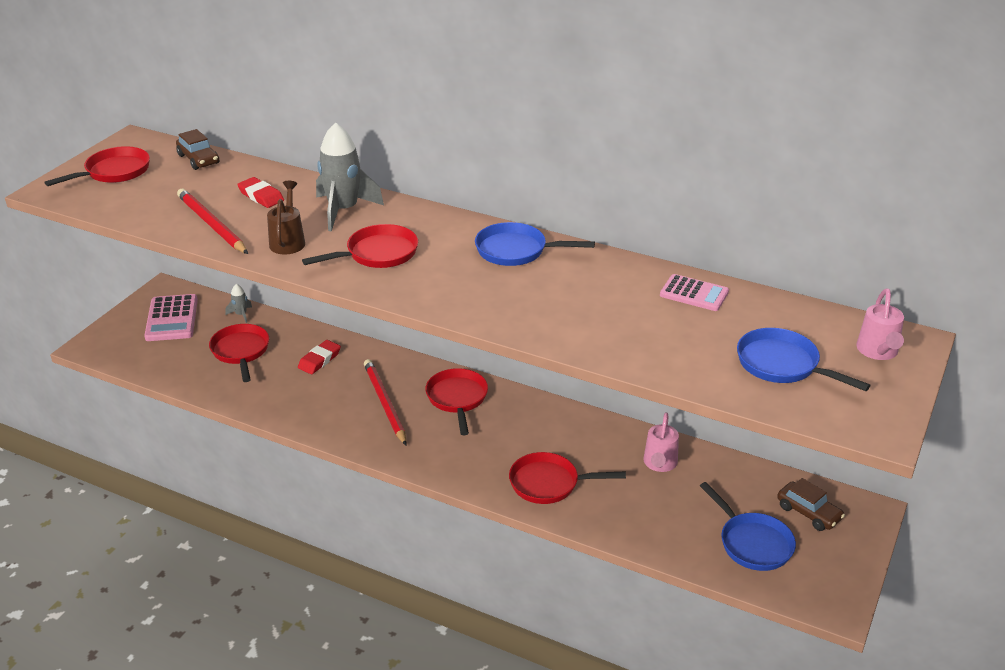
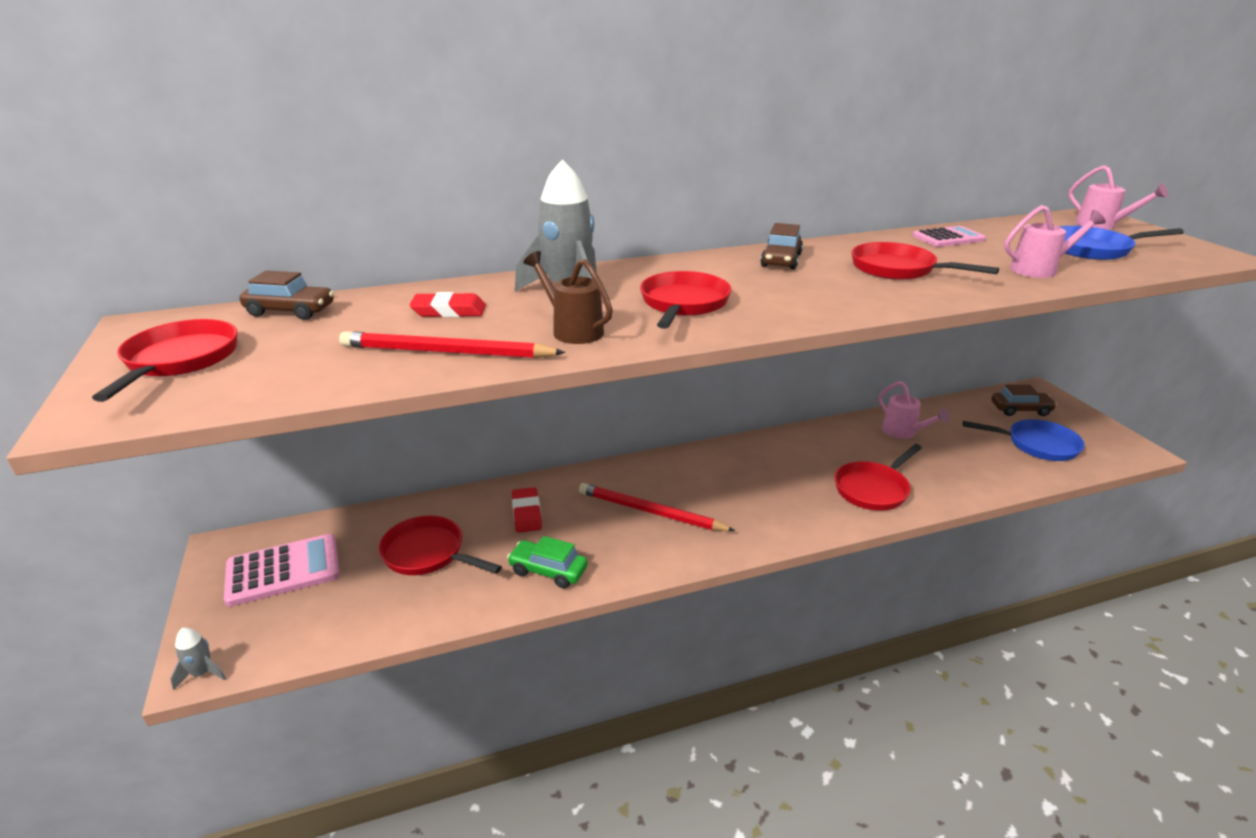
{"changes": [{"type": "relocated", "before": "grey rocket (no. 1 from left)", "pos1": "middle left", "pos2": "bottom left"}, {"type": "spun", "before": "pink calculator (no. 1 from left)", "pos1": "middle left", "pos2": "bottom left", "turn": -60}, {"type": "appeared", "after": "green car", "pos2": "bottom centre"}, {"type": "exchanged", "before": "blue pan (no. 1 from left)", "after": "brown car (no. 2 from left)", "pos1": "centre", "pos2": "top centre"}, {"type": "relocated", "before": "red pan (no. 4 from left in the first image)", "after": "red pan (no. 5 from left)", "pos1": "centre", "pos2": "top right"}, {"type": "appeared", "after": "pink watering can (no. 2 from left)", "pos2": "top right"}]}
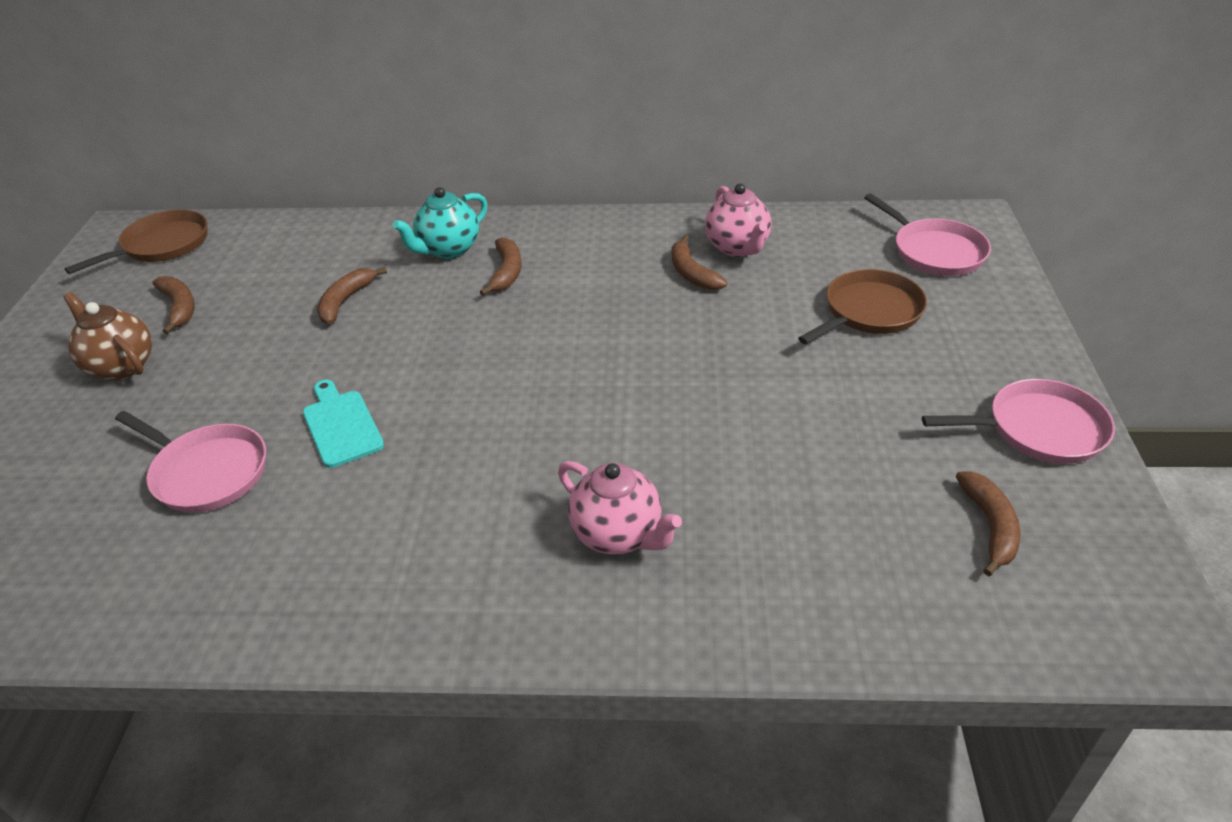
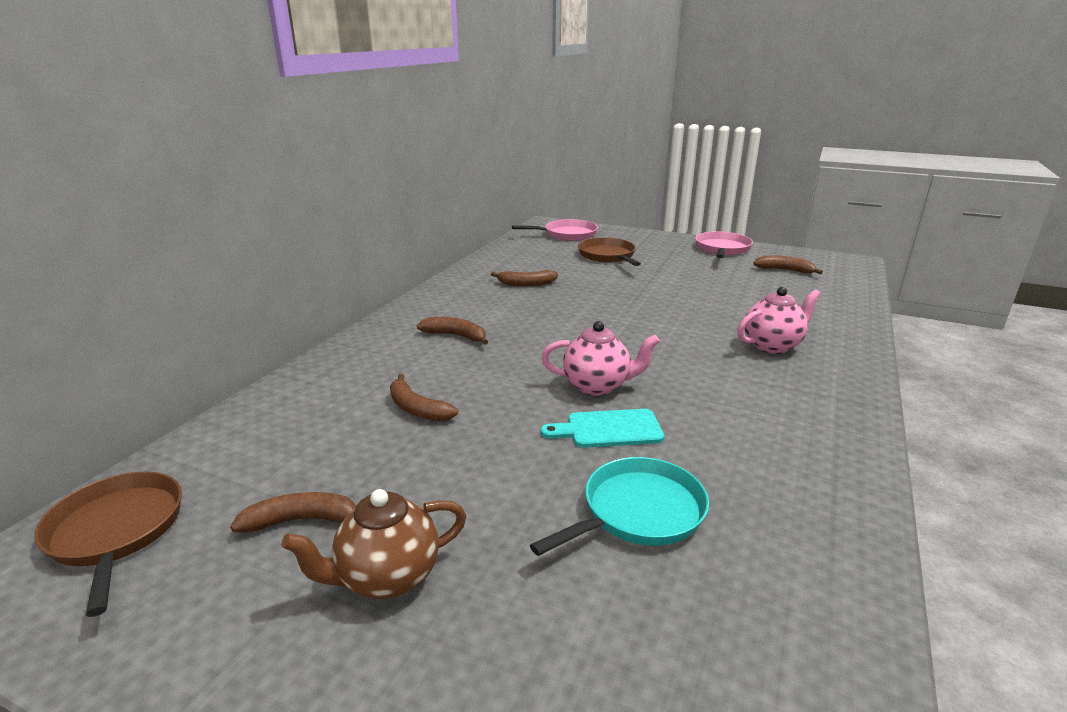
{"changes": [{"type": "colour", "before": "pink pan (no. 1 from left)", "after": "turquoise pan", "pos1": "middle left", "pos2": "bottom centre"}, {"type": "relocated", "before": "pink teapot (no. 2 from left in the first image)", "after": "pink teapot (no. 1 from left)", "pos1": "top centre", "pos2": "centre"}, {"type": "missing", "before": "turquoise teapot", "pos1": "top centre"}]}
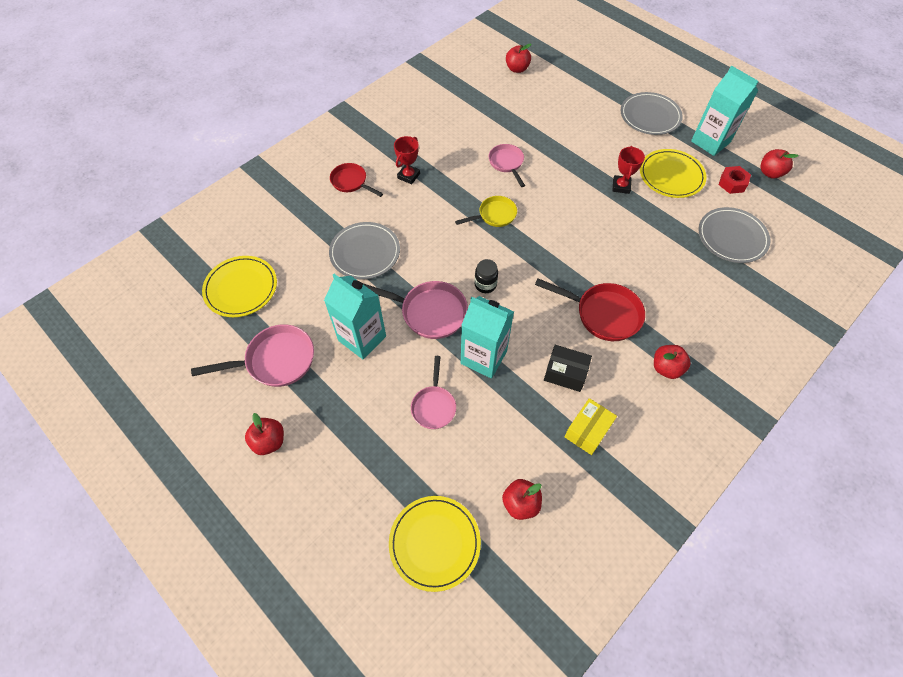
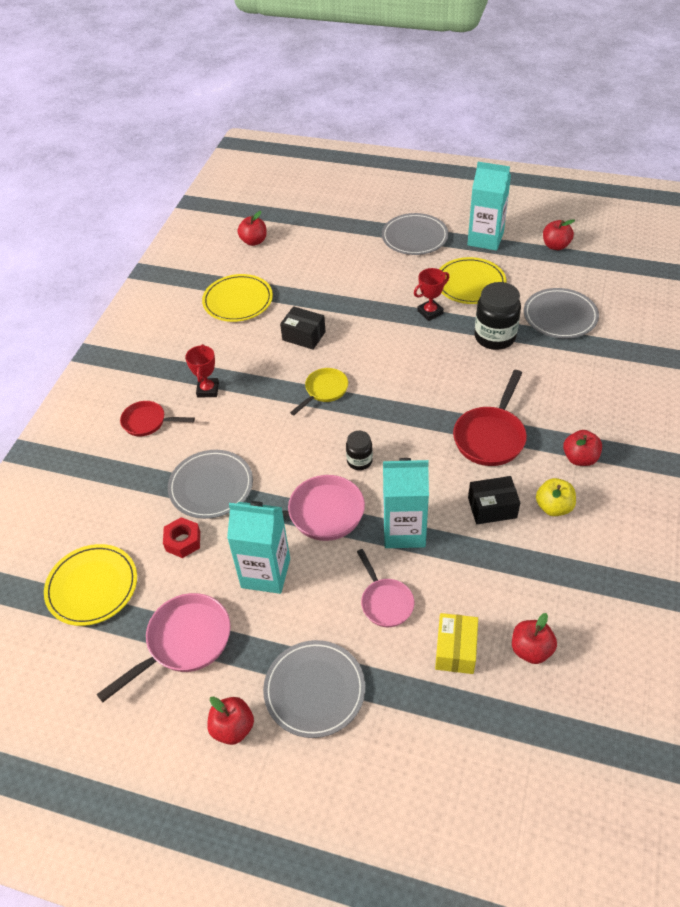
{"changes": [{"type": "relocated", "before": "red nut", "pos1": "top right", "pos2": "middle left"}, {"type": "relocated", "before": "yellow plate (no. 2 from left)", "pos1": "bottom centre", "pos2": "top centre"}, {"type": "appeared", "after": "grey plate (no. 2 from left)", "pos2": "bottom centre"}, {"type": "exchanged", "before": "pink pan (no. 4 from left)", "after": "black box (no. 1 from left)", "pos1": "top centre", "pos2": "centre"}, {"type": "spun", "before": "red trophy (no. 2 from left)", "pos1": "top right", "pos2": "top centre", "turn": 75}, {"type": "relocated", "before": "yellow box", "pos1": "centre", "pos2": "bottom right"}, {"type": "spun", "before": "red pan (no. 2 from left)", "pos1": "centre", "pos2": "middle right", "turn": 120}, {"type": "appeared", "after": "black jar (no. 2 from left)", "pos2": "middle right"}, {"type": "appeared", "after": "yellow apple", "pos2": "middle right"}]}
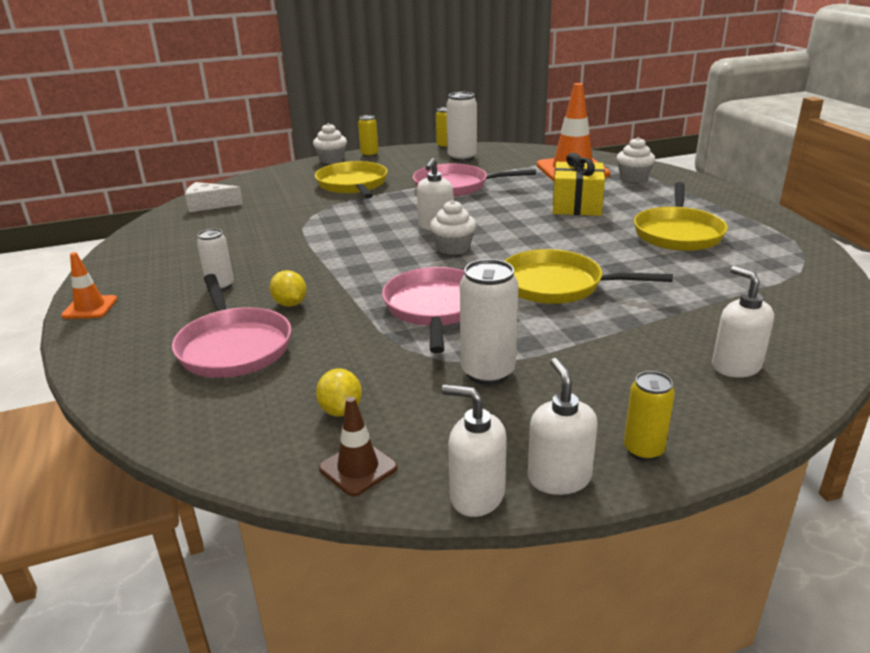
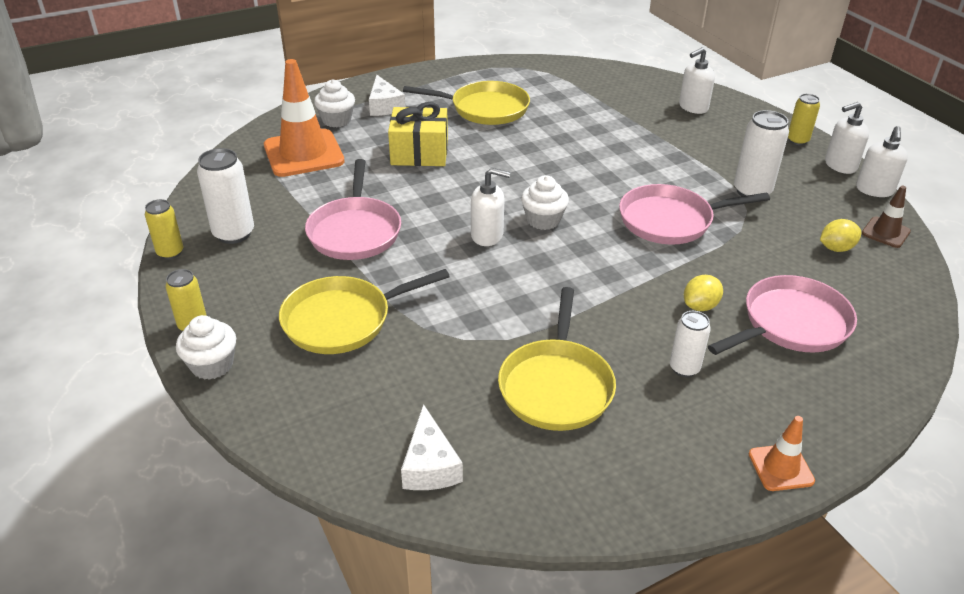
{"changes": [{"type": "appeared", "after": "white cheese (no. 1 from left)", "pos2": "top centre"}, {"type": "relocated", "before": "yellow pan (no. 2 from left in the first image)", "after": "yellow pan (no. 3 from left)", "pos1": "middle right", "pos2": "centre"}]}
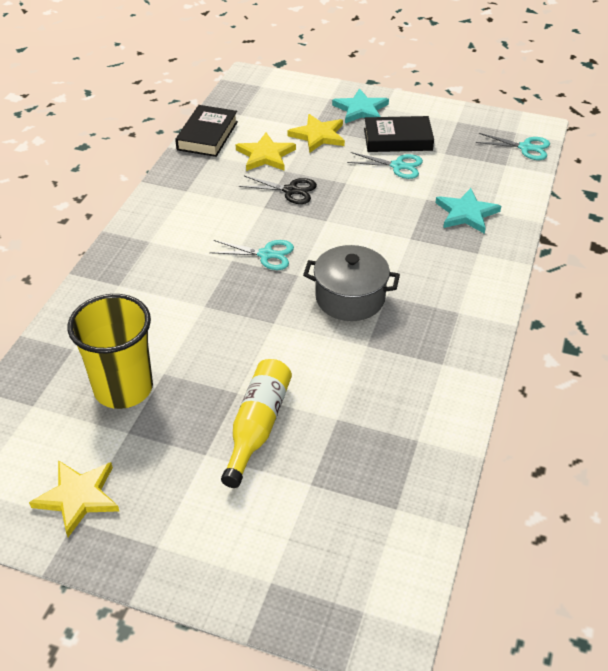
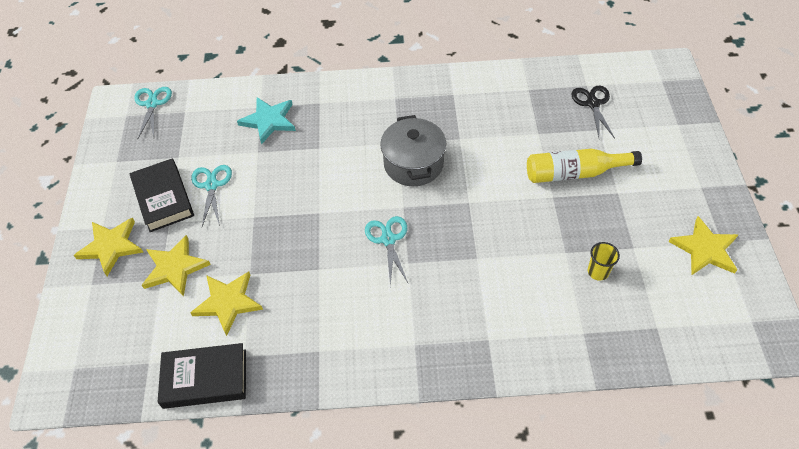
{"changes": [{"type": "colour", "before": "turquoise star (no. 1 from left)", "after": "yellow star (no. 1 from left)", "pos1": "top centre", "pos2": "middle left"}, {"type": "relocated", "before": "black scissors", "pos1": "top centre", "pos2": "top right"}, {"type": "size", "before": "yellow cup", "pos1": "middle left", "pos2": "middle right", "scale": 0.41}]}
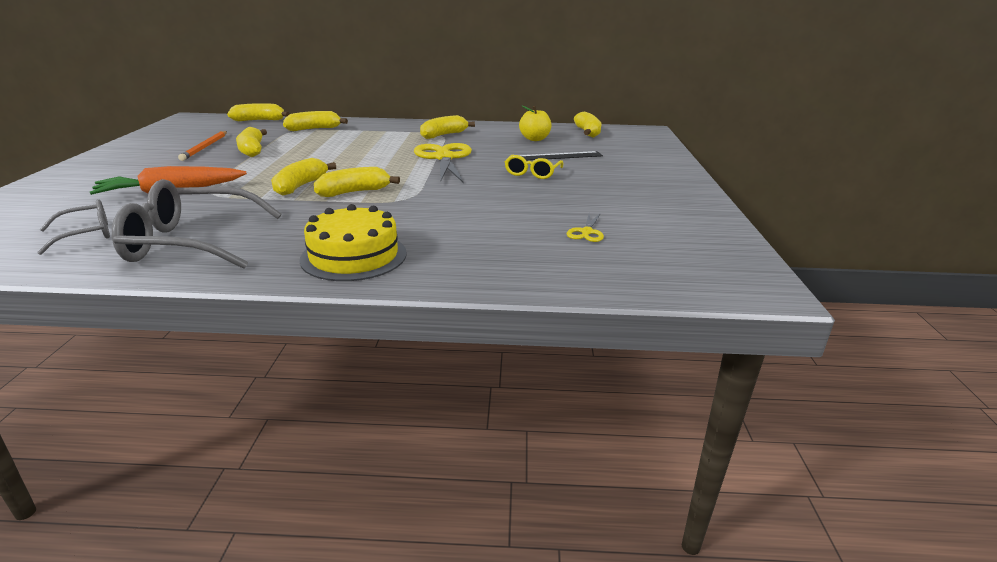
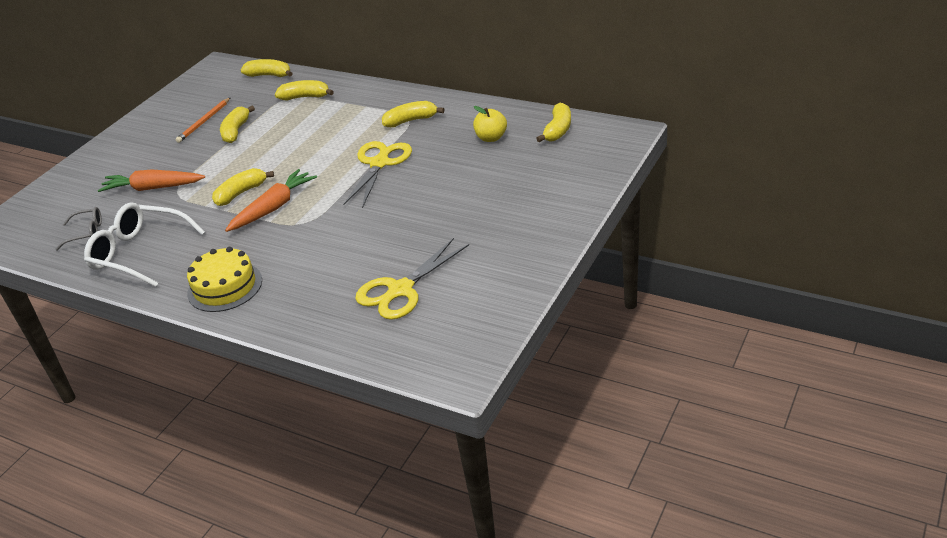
{"changes": [{"type": "colour", "before": "grey glasses (no. 2 from left)", "after": "white glasses", "pos1": "middle left", "pos2": "middle left"}, {"type": "exchanged", "before": "yellow banana (no. 5 from left)", "after": "orange carrot (no. 2 from left)", "pos1": "top centre", "pos2": "middle left"}, {"type": "size", "before": "yellow scissors (no. 2 from left)", "pos1": "centre", "pos2": "centre", "scale": 2.21}, {"type": "missing", "before": "yellow glasses", "pos1": "top centre"}, {"type": "missing", "before": "black ruler", "pos1": "top centre"}]}
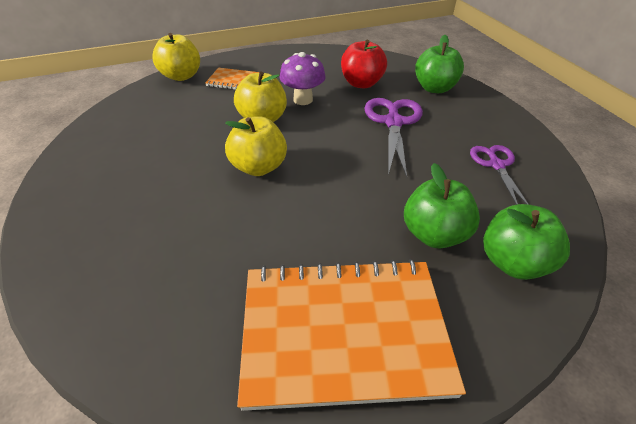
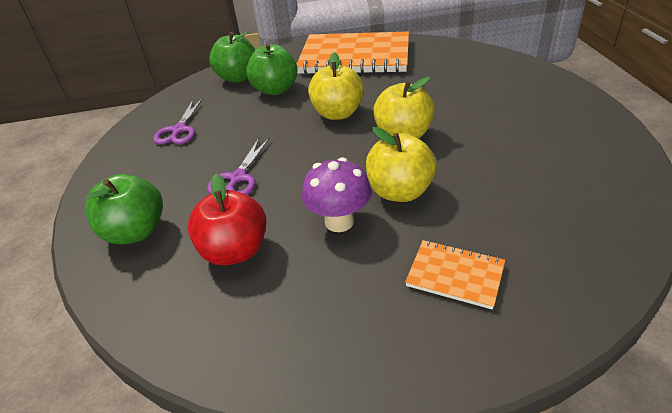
{"changes": [{"type": "size", "before": "purple scissors (no. 1 from left in the first image)", "pos1": "top centre", "pos2": "centre", "scale": 0.65}, {"type": "relocated", "before": "yellow apple (no. 1 from left)", "pos1": "top left", "pos2": "top centre"}]}
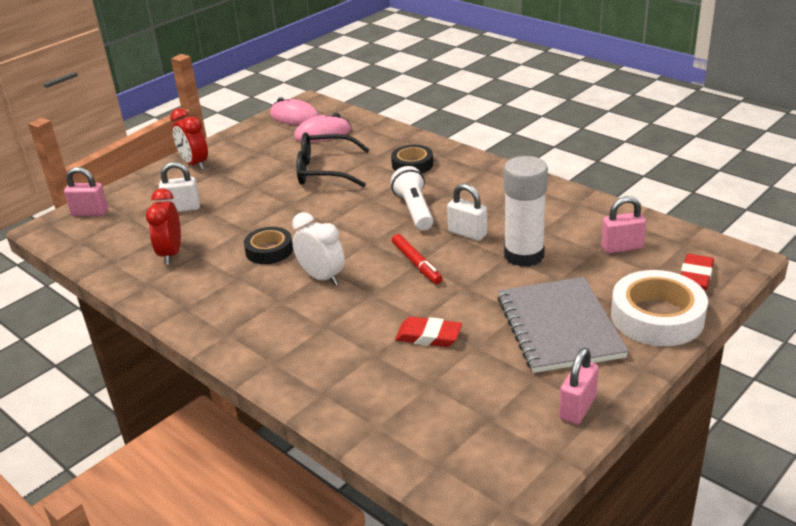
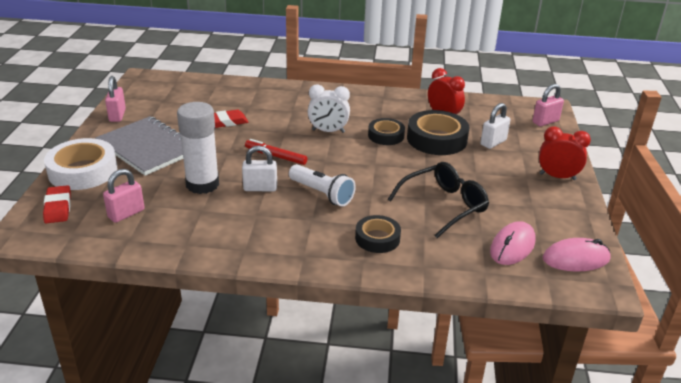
{"changes": [{"type": "appeared", "after": "black tape (no. 3 from left)", "pos2": "centre"}]}
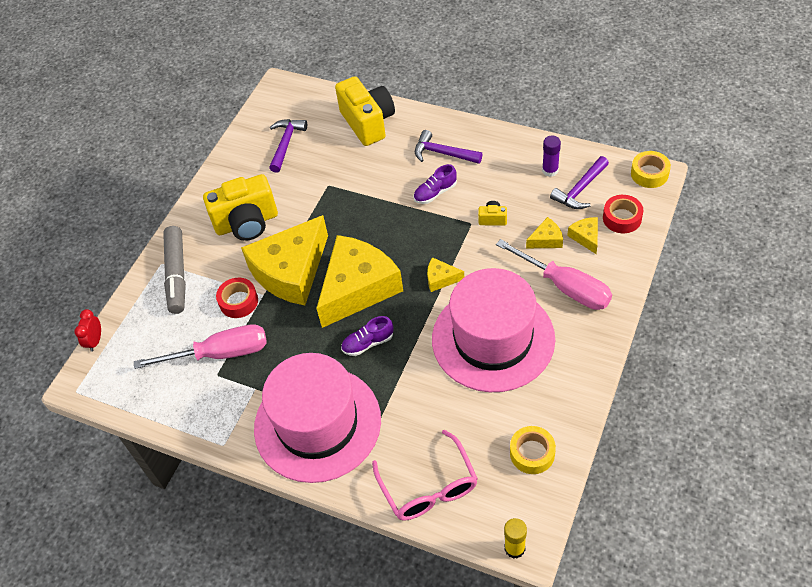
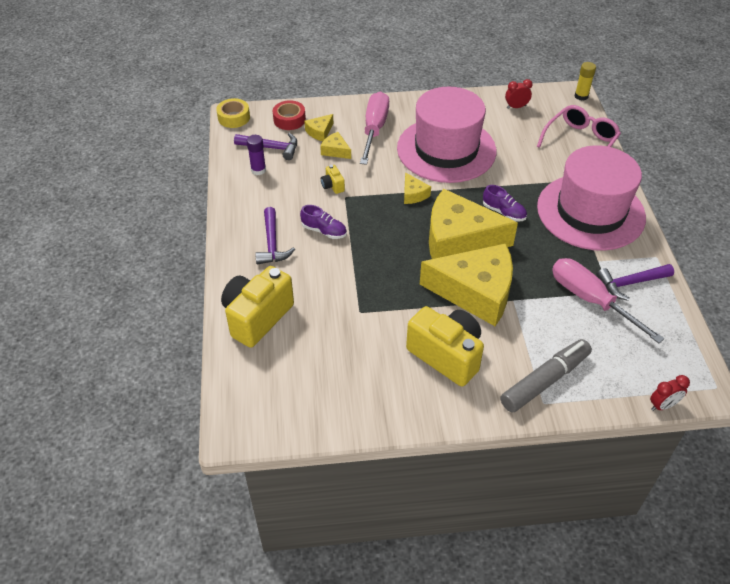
{"changes": [{"type": "exchanged", "before": "yellow tape (no. 1 from left)", "after": "red clock (no. 1 from left)", "pos1": "bottom centre", "pos2": "top right"}, {"type": "relocated", "before": "purple hammer (no. 1 from left in the first image)", "after": "purple hammer (no. 3 from left)", "pos1": "top centre", "pos2": "middle right"}, {"type": "missing", "before": "red tape (no. 1 from left)", "pos1": "middle left"}]}
